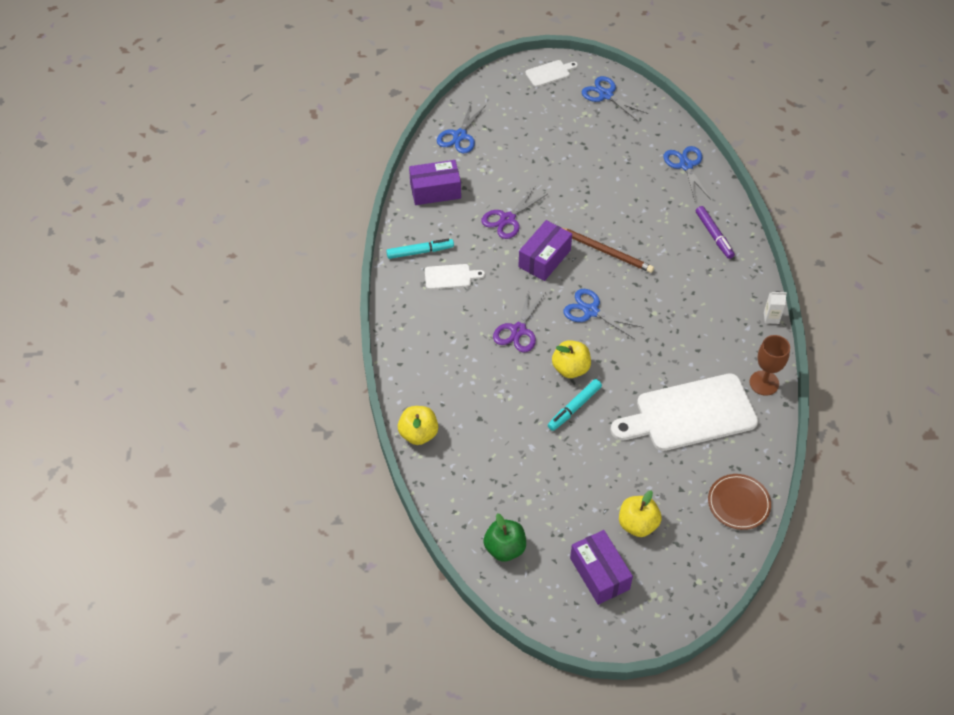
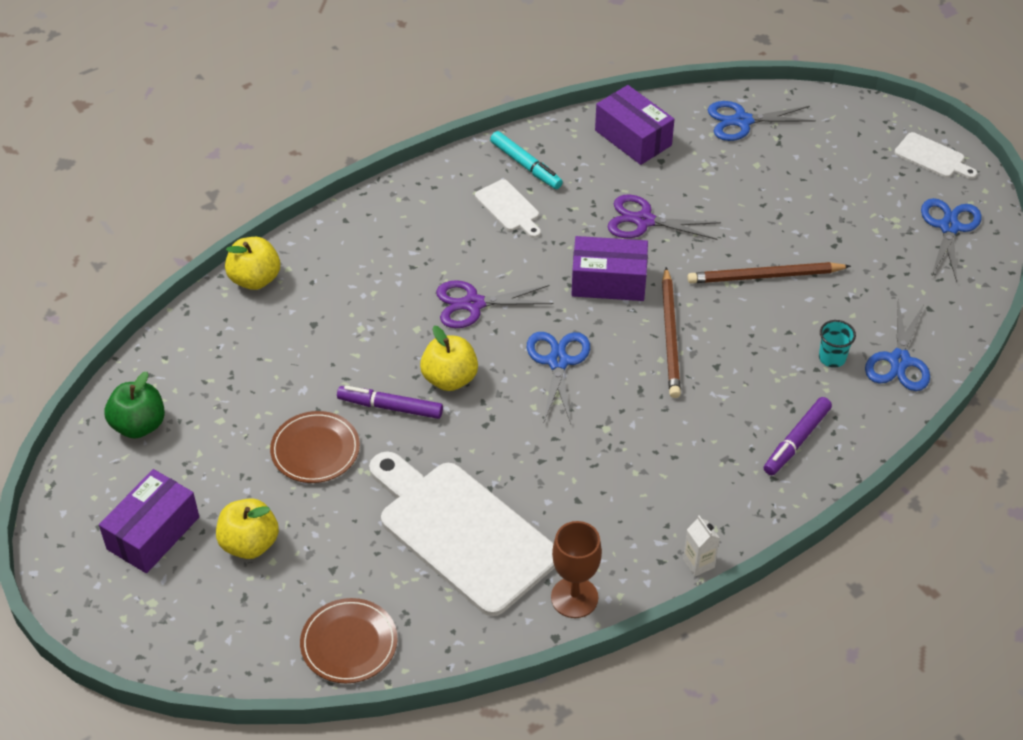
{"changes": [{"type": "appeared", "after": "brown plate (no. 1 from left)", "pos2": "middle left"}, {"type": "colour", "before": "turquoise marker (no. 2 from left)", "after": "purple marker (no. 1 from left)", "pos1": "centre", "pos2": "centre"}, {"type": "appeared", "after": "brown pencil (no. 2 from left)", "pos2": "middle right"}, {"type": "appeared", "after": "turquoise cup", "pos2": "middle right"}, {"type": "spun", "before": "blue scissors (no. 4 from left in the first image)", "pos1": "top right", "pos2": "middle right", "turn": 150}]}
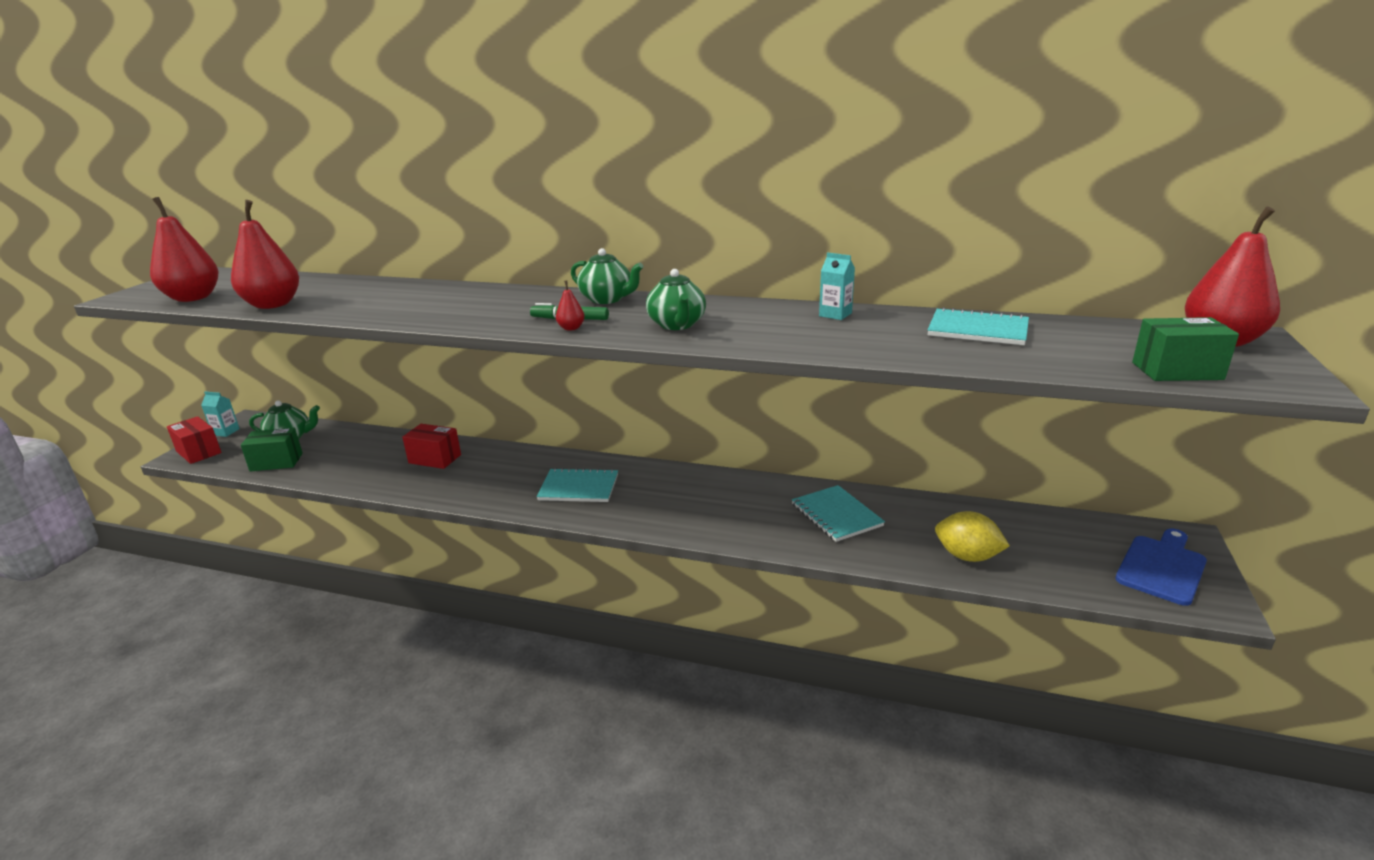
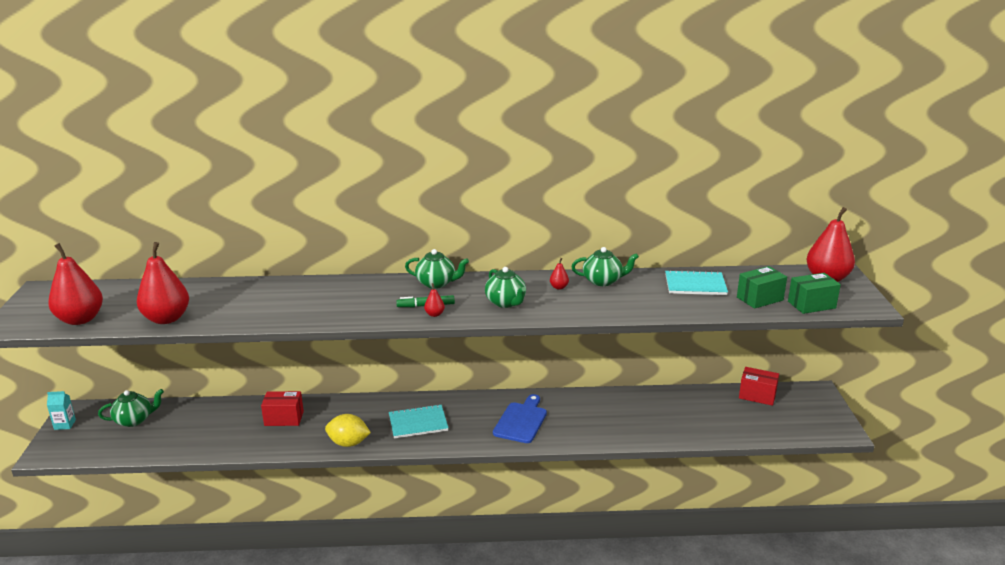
{"changes": [{"type": "relocated", "before": "yellow lemon", "pos1": "middle right", "pos2": "bottom centre"}, {"type": "relocated", "before": "blue cutting board", "pos1": "middle right", "pos2": "bottom centre"}, {"type": "appeared", "after": "red pear (no. 4 from left)", "pos2": "centre"}, {"type": "exchanged", "before": "turquoise carton (no. 2 from left)", "after": "green teapot (no. 4 from left)", "pos1": "top centre", "pos2": "centre"}, {"type": "relocated", "before": "green box (no. 1 from left)", "pos1": "middle left", "pos2": "middle right"}, {"type": "relocated", "before": "red box (no. 1 from left in the first image)", "after": "red box (no. 2 from left)", "pos1": "middle left", "pos2": "bottom right"}, {"type": "missing", "before": "turquoise notebook (no. 2 from left)", "pos1": "centre"}]}
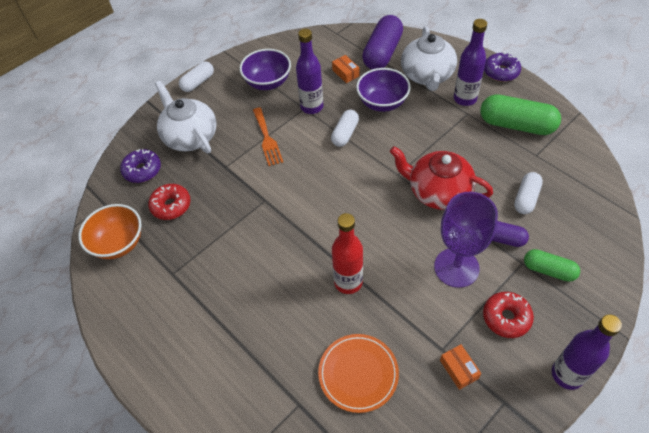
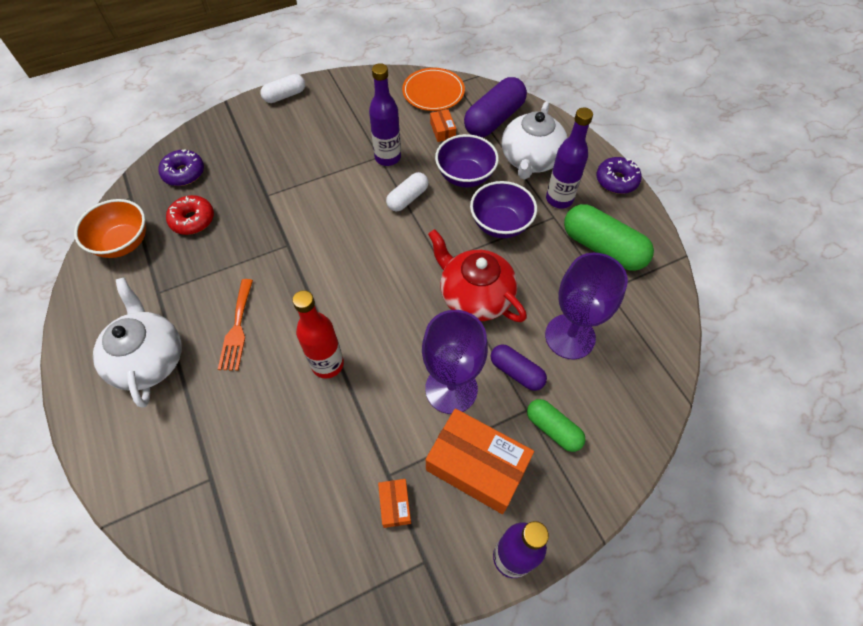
{"changes": [{"type": "relocated", "before": "white teapot (no. 1 from left)", "pos1": "top left", "pos2": "middle left"}, {"type": "relocated", "before": "orange fork", "pos1": "top centre", "pos2": "middle left"}, {"type": "relocated", "before": "orange plate", "pos1": "bottom centre", "pos2": "top centre"}, {"type": "exchanged", "before": "red donut (no. 2 from left)", "after": "orange box (no. 3 from left)", "pos1": "bottom right", "pos2": "bottom centre"}, {"type": "relocated", "before": "purple bowl (no. 1 from left in the first image)", "after": "purple bowl (no. 2 from left)", "pos1": "top centre", "pos2": "centre"}, {"type": "exchanged", "before": "white capsule (no. 3 from left)", "after": "purple goblet (no. 2 from left)", "pos1": "middle right", "pos2": "middle right"}]}
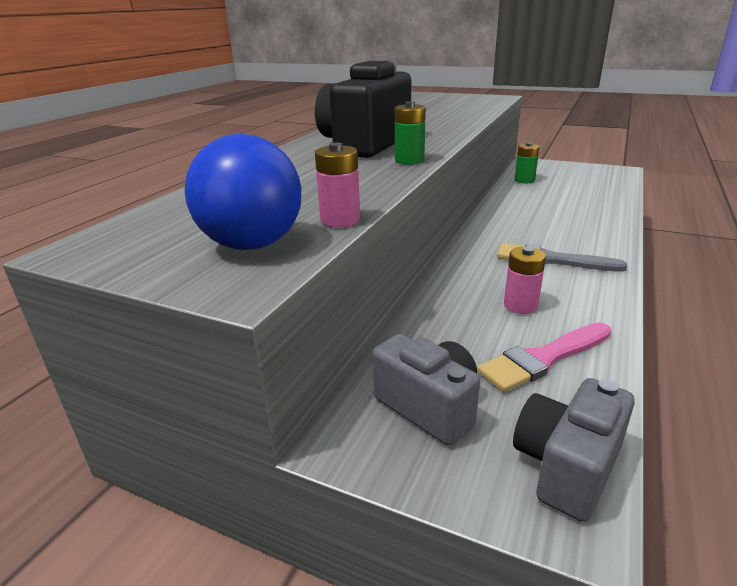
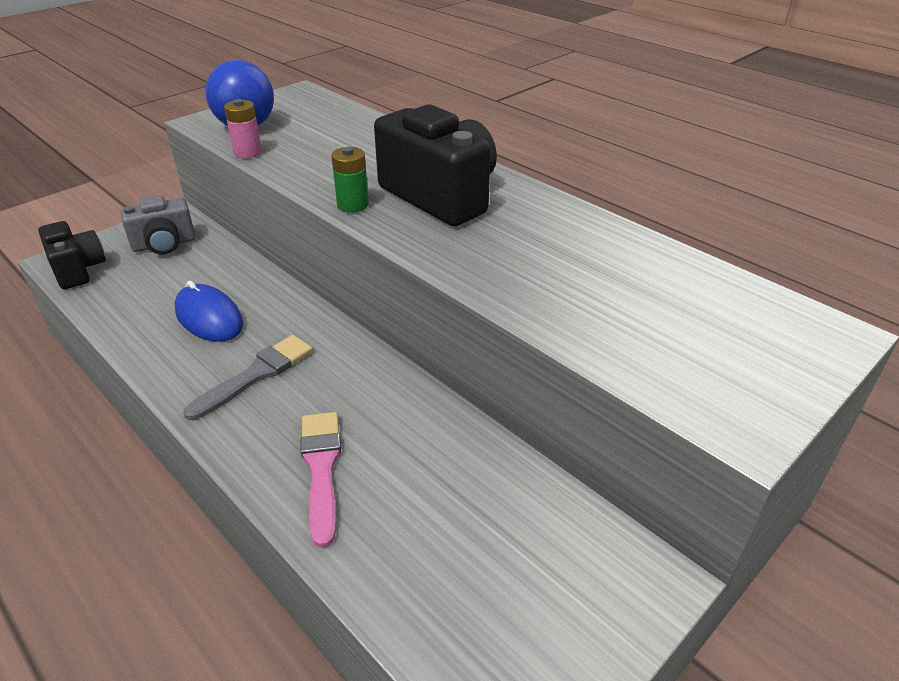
{"changes": [{"type": "colour", "before": "grey camera (no. 2 from left)", "after": "black camera (no. 1 from left)", "pos1": "bottom right", "pos2": "middle left"}, {"type": "exchanged", "before": "pink battery (no. 2 from left)", "after": "blue mouse", "pos1": "middle right", "pos2": "middle left"}, {"type": "relocated", "before": "pink brush", "pos1": "middle right", "pos2": "bottom centre"}, {"type": "missing", "before": "green battery (no. 2 from left)", "pos1": "top right"}]}
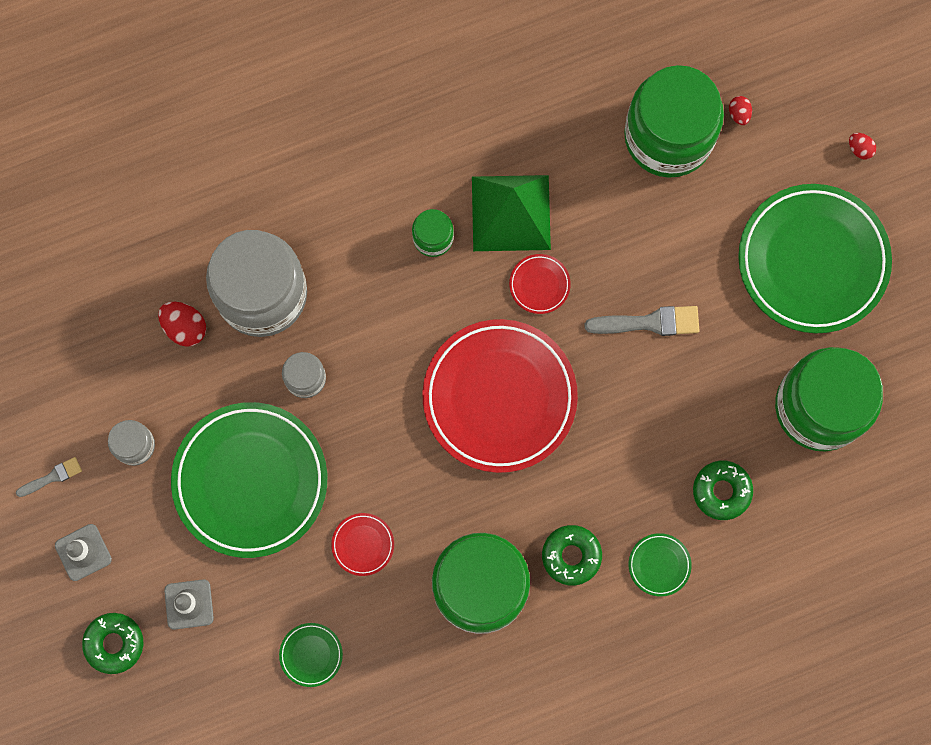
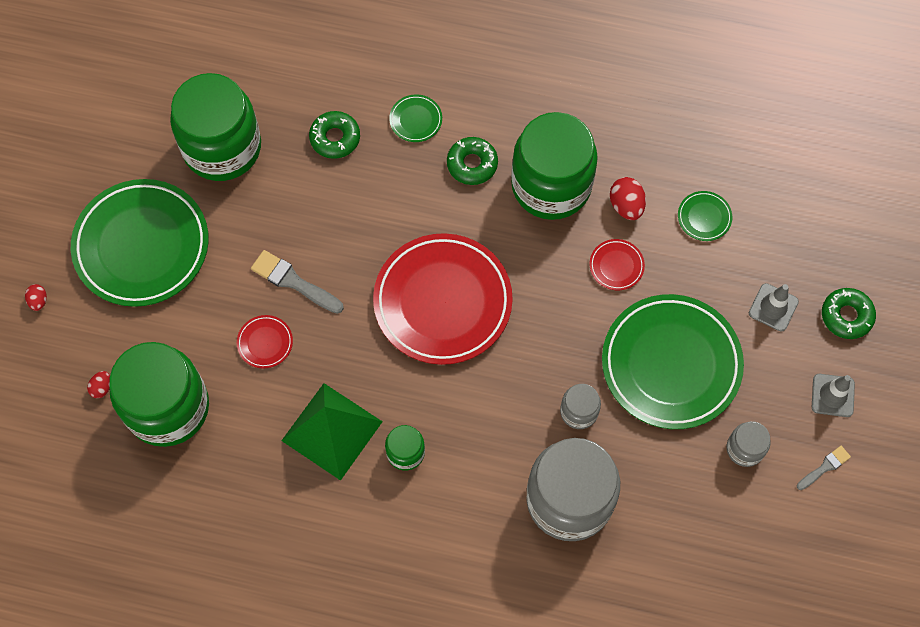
{"changes": [{"type": "relocated", "before": "red plate (no. 3 from left in the first image)", "after": "red plate (no. 1 from left)", "pos1": "centre", "pos2": "middle left"}, {"type": "relocated", "before": "red egg (no. 1 from left in the first image)", "after": "red egg (no. 3 from left)", "pos1": "middle left", "pos2": "top right"}, {"type": "spun", "before": "grey brush (no. 1 from left in the first image)", "pos1": "middle left", "pos2": "bottom right", "turn": 135}]}
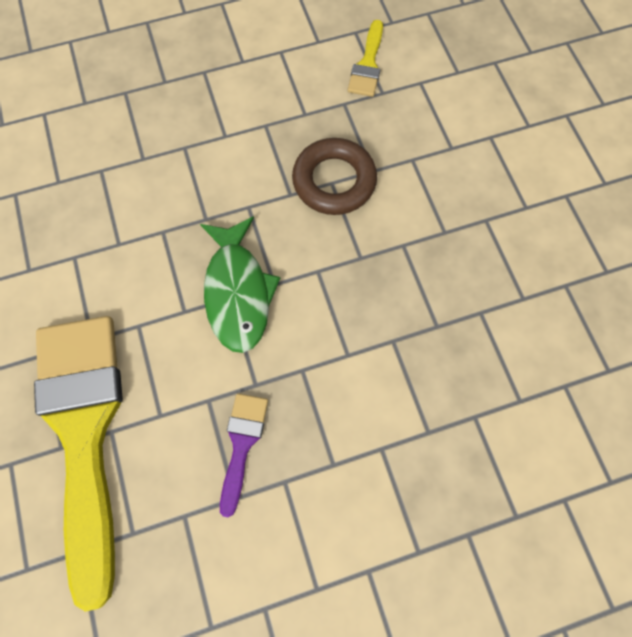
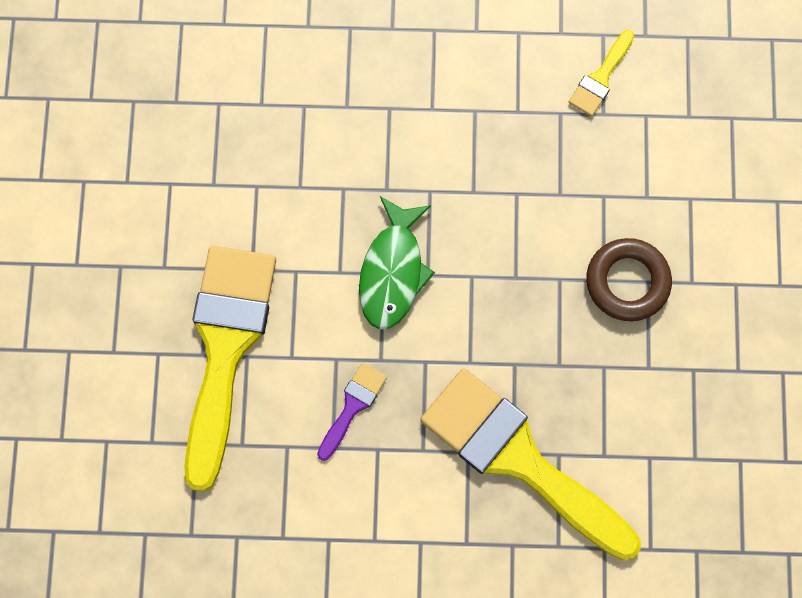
{"changes": [{"type": "appeared", "after": "yellow brush (no. 2 from left)", "pos2": "bottom centre"}, {"type": "relocated", "before": "brown ring", "pos1": "top centre", "pos2": "middle right"}]}
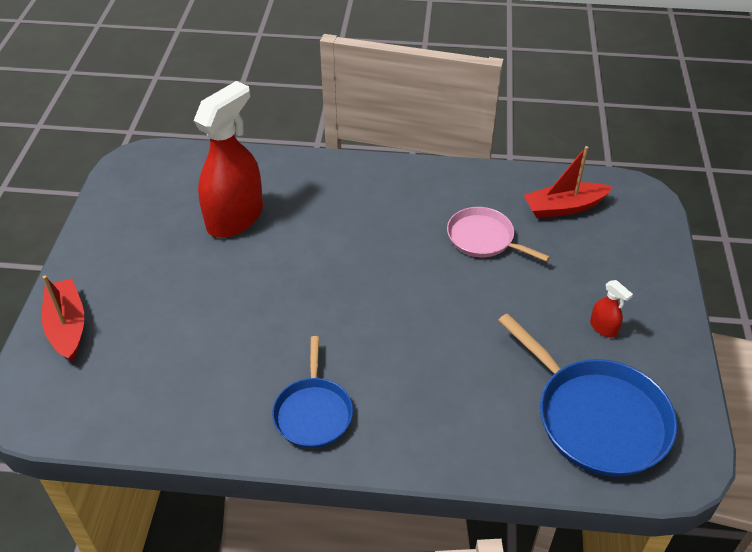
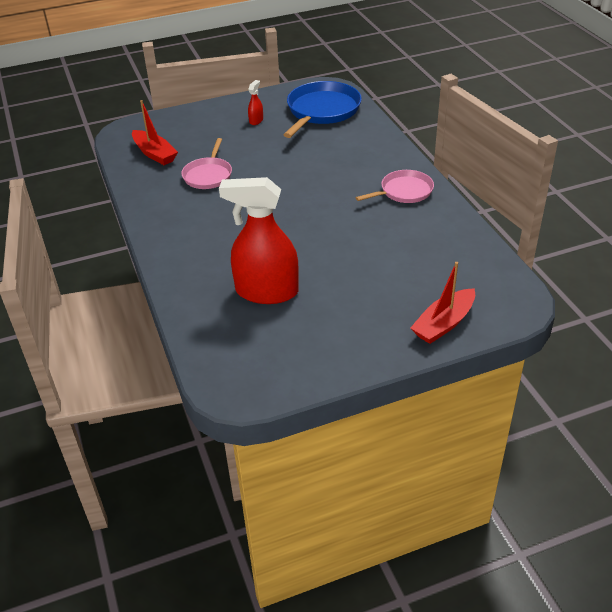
{"changes": [{"type": "colour", "before": "blue pan (no. 1 from left)", "after": "pink pan (no. 2 from left)", "pos1": "bottom centre", "pos2": "top centre"}]}
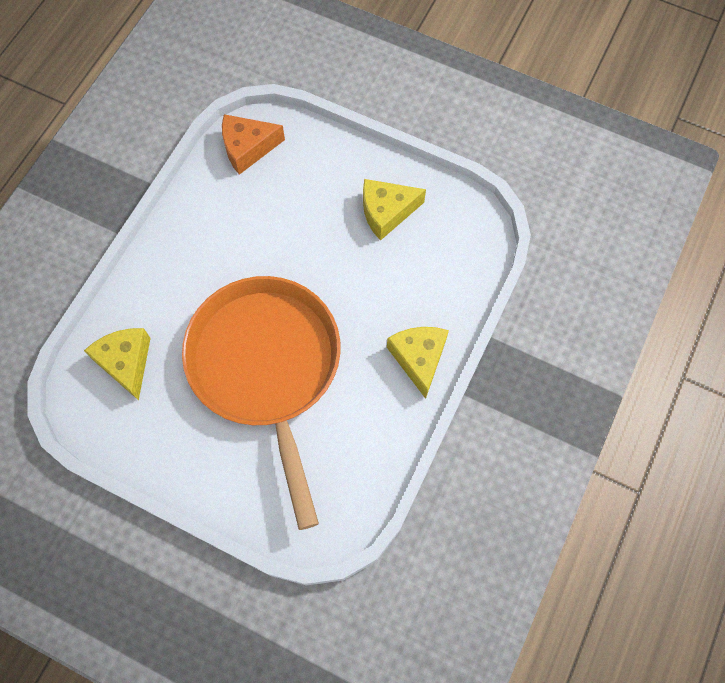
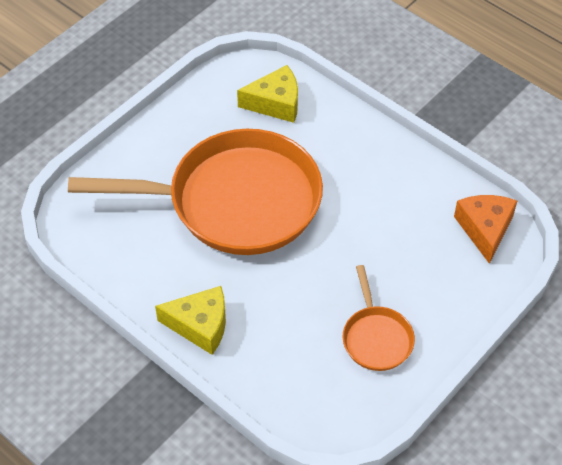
{"changes": [{"type": "exchanged", "before": "yellow cheese (no. 2 from left)", "after": "orange pan (no. 2 from left)", "pos1": "top centre", "pos2": "bottom right"}]}
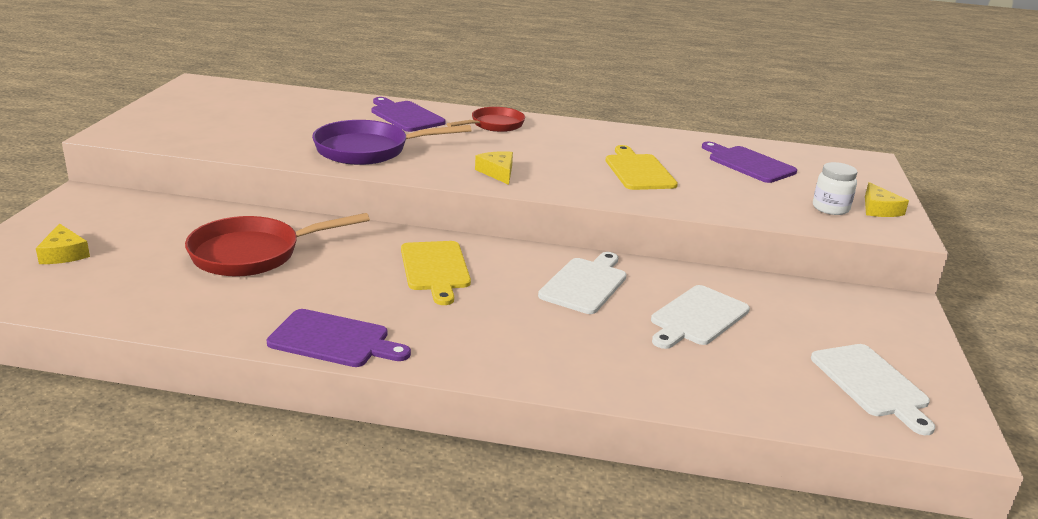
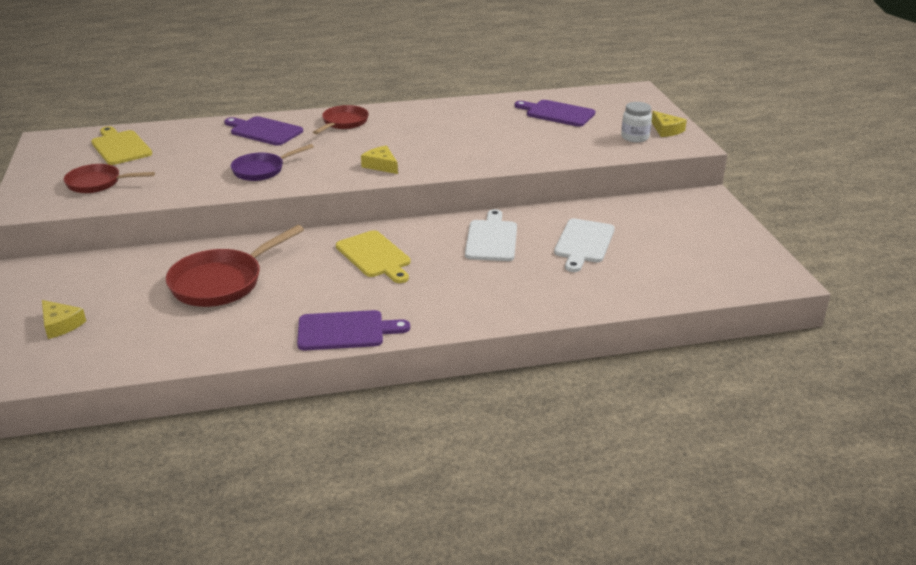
{"changes": [{"type": "appeared", "after": "red pan (no. 1 from left)", "pos2": "top left"}, {"type": "relocated", "before": "yellow cutting board (no. 2 from left in the first image)", "after": "yellow cutting board (no. 1 from left)", "pos1": "top centre", "pos2": "top left"}, {"type": "size", "before": "purple pan", "pos1": "top centre", "pos2": "top left", "scale": 0.64}, {"type": "missing", "before": "white cutting board (no. 3 from left)", "pos1": "bottom right"}]}
